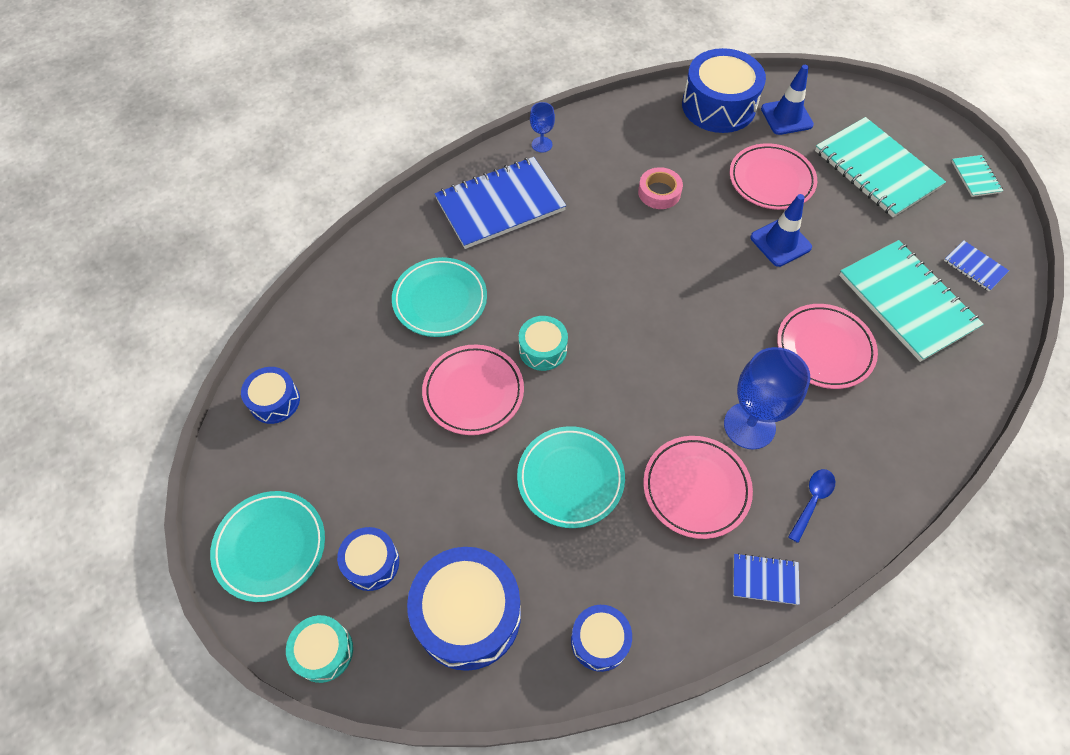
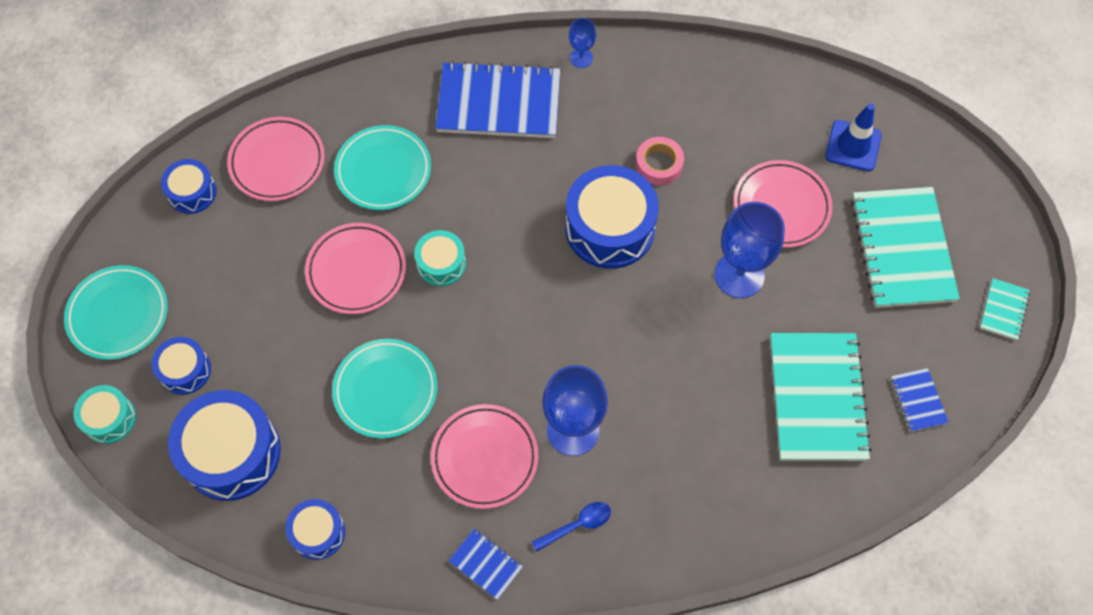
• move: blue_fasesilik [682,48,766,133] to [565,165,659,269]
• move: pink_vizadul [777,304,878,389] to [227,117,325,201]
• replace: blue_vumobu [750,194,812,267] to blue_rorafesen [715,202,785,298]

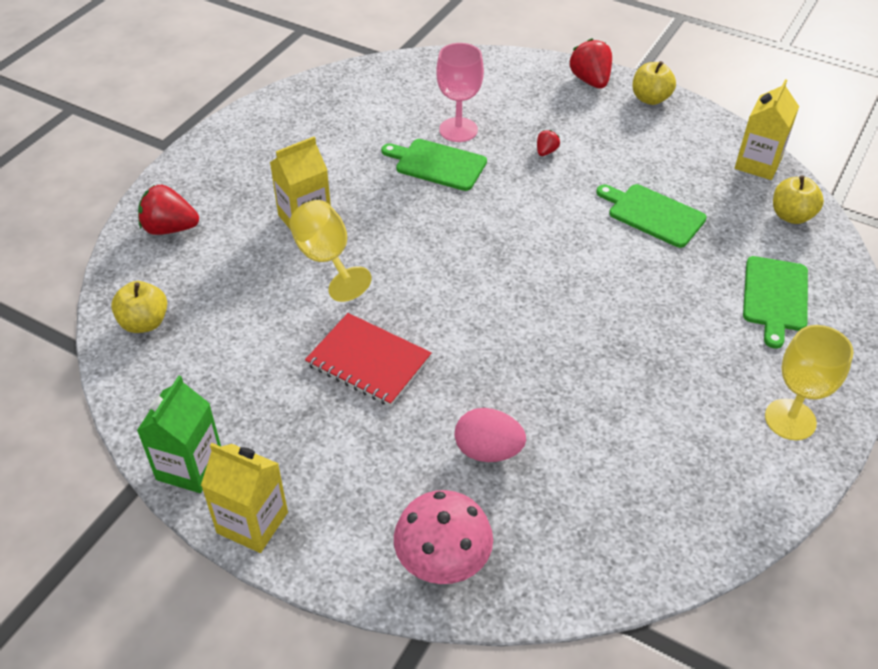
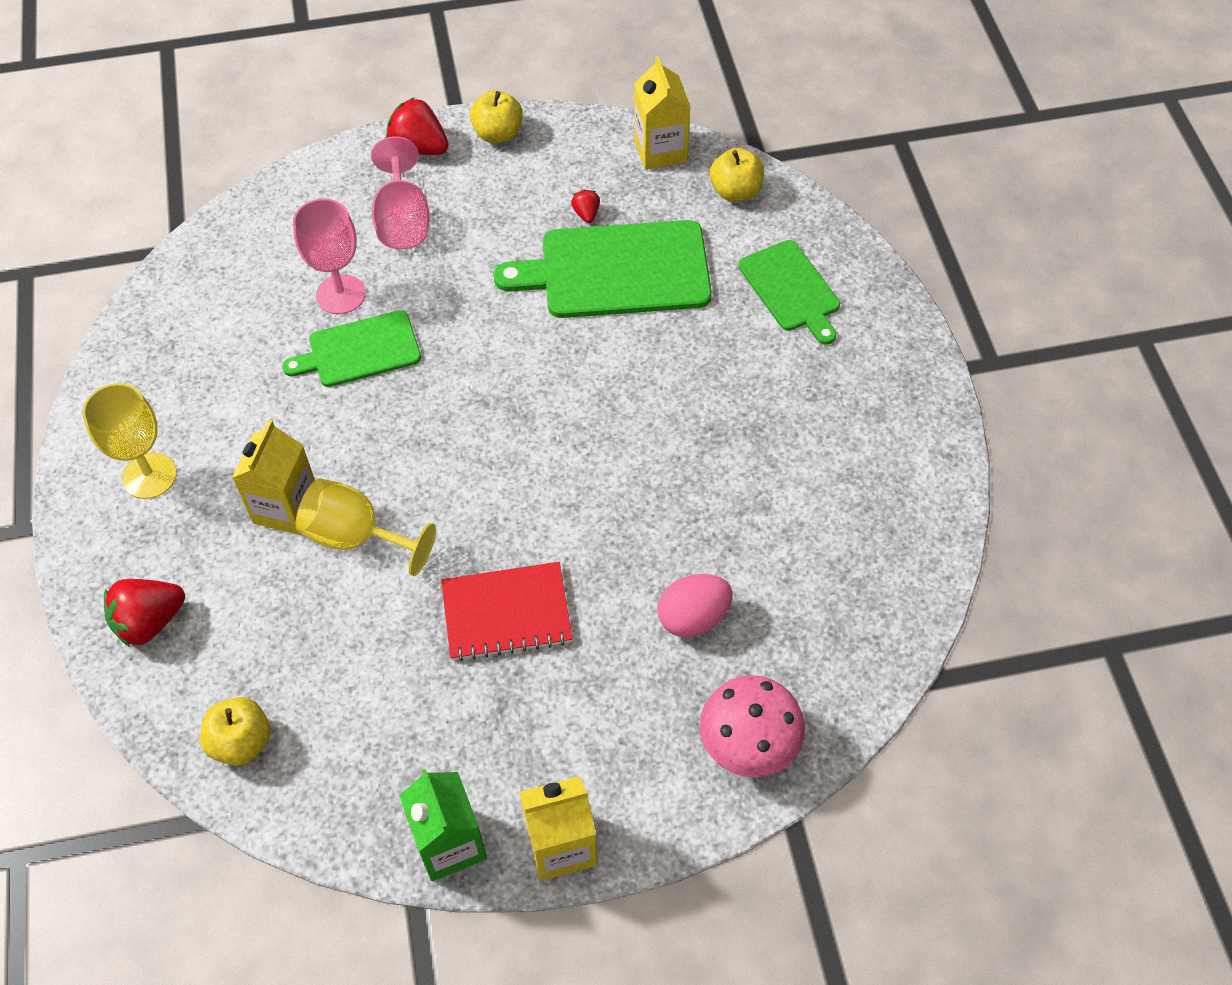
• insert: pink_rorafesen [371,136,430,249]
• move: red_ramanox [537,130,560,156] to [571,189,600,223]
• move: yellow_rorafesen [765,325,854,440] to [83,383,177,499]
• resize: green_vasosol [596,184,707,248] = [494,220,712,318] x1.65

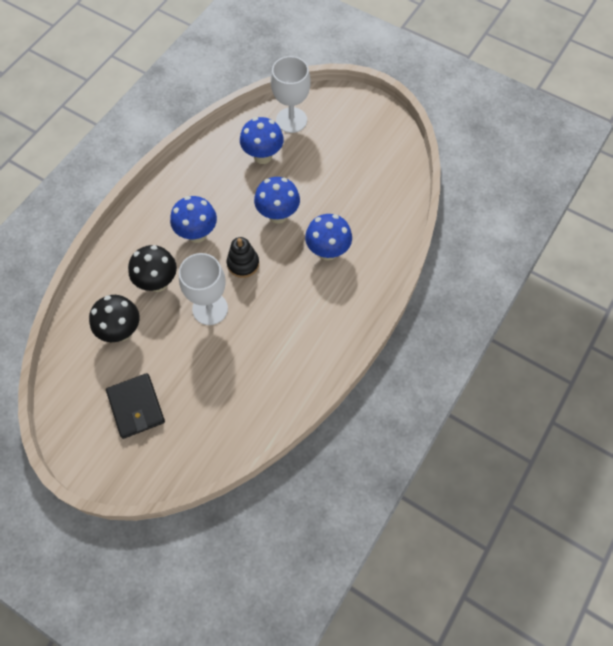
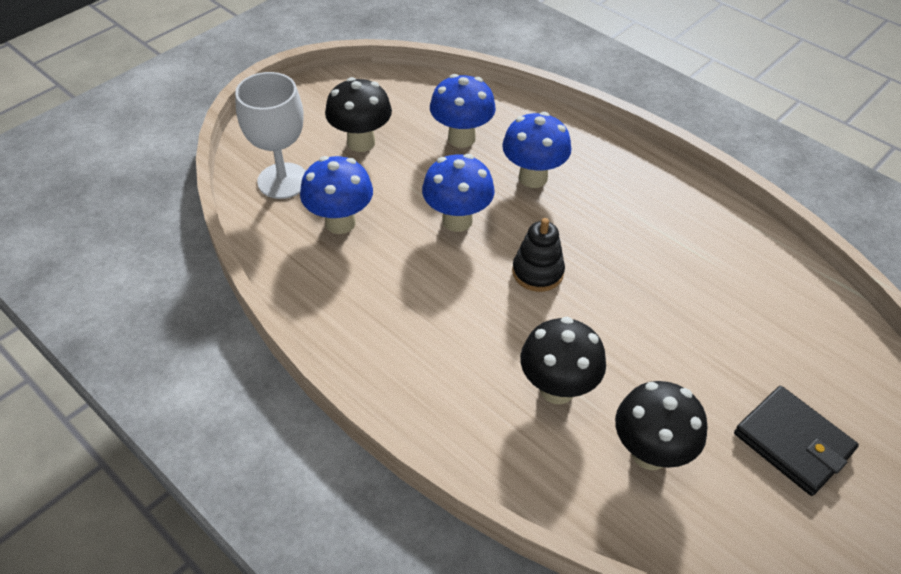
• delete: white_rorafesen [179,253,228,325]
• insert: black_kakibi [325,77,392,152]
• move: blue_kakibi [170,196,217,243] to [430,74,496,148]
• rotate: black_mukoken [106,373,165,439] = [734,386,859,496] 60 degrees clockwise

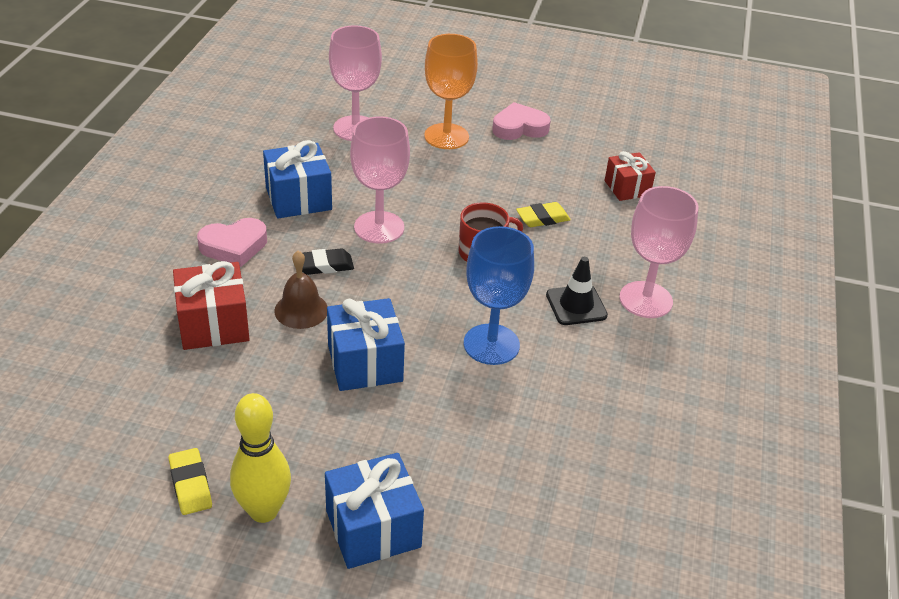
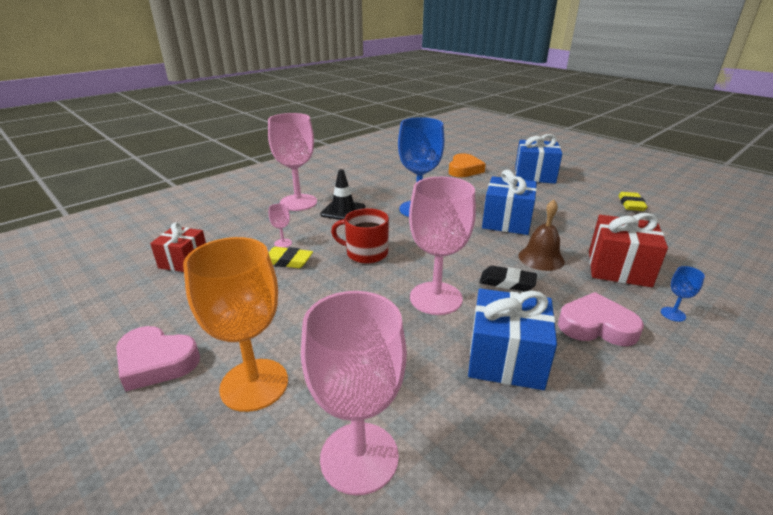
• delete: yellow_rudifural [230,393,291,523]
• insert: pink_rorafesen [269,203,292,248]
• insert: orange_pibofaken [449,153,486,177]
• insert: blue_rorafesen [661,266,705,322]

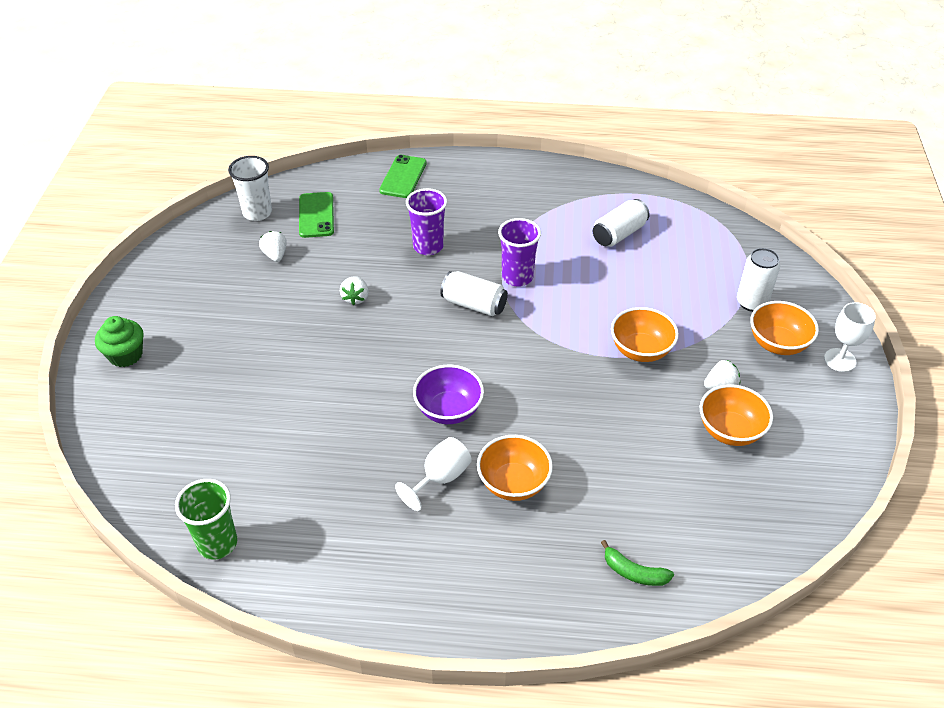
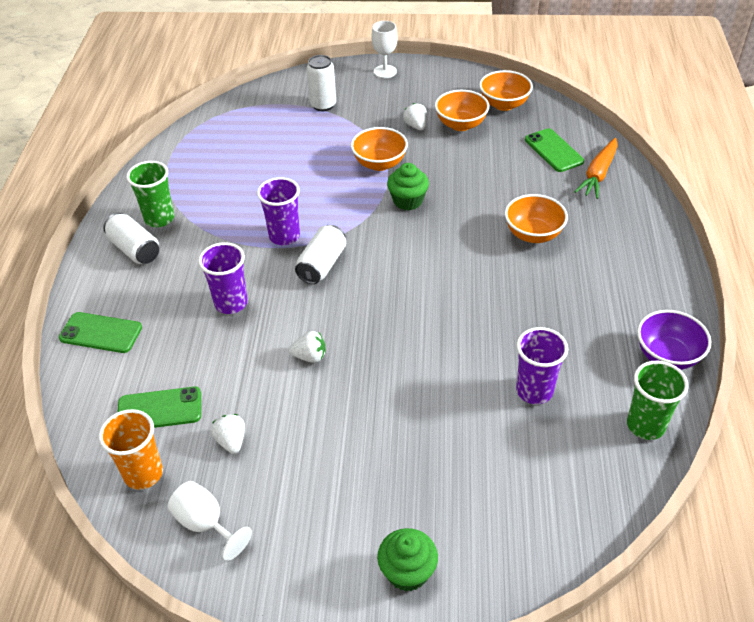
• insert: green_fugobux [126,161,174,228]
• insert: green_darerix [387,163,429,211]
• insert: purple_fugobux [516,327,568,404]
• insert: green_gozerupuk [525,128,584,172]
• move: white_rorafesen [395,437,472,511] to [168,481,252,561]
• move: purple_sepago [413,364,484,424] to [637,310,711,370]
• move: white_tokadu [593,199,650,247] to [103,213,159,264]
• move: orange_sepago [750,301,819,355] to [479,70,533,111]
• replace: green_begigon [601,540,674,586] to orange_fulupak [574,138,618,199]
• recolor: white_fugobux [228,156,272,221] to orange_fugobux [99,409,163,490]
• rotate: white_ramanox [259,231,287,262] = [211,414,245,454] 90 degrees clockwise

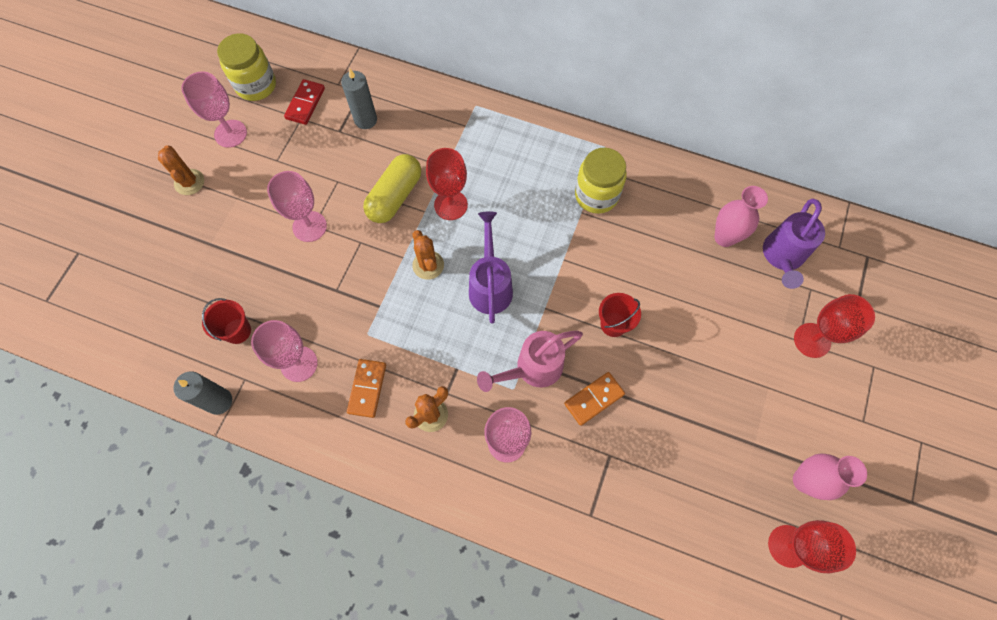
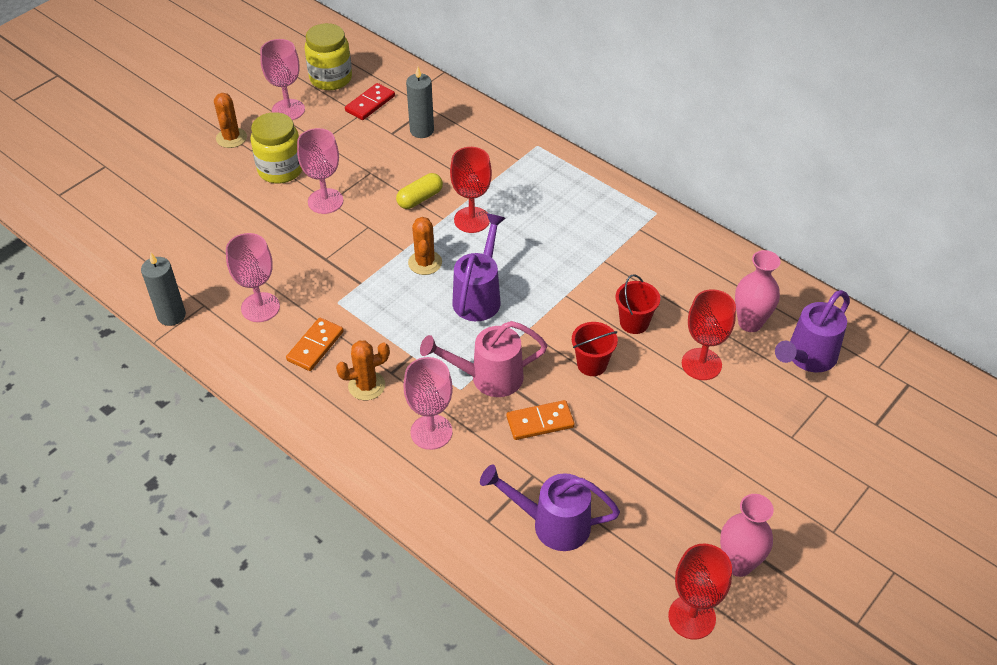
• insert: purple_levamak [480,465,620,551]
• move: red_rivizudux [202,298,251,344] to [616,274,660,334]
• move: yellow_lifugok [575,148,627,214] to [251,112,302,184]
• move: red_rorafesen [794,294,875,358] to [682,289,736,380]
• resize: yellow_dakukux [363,154,421,223] = [396,173,443,209] x0.64

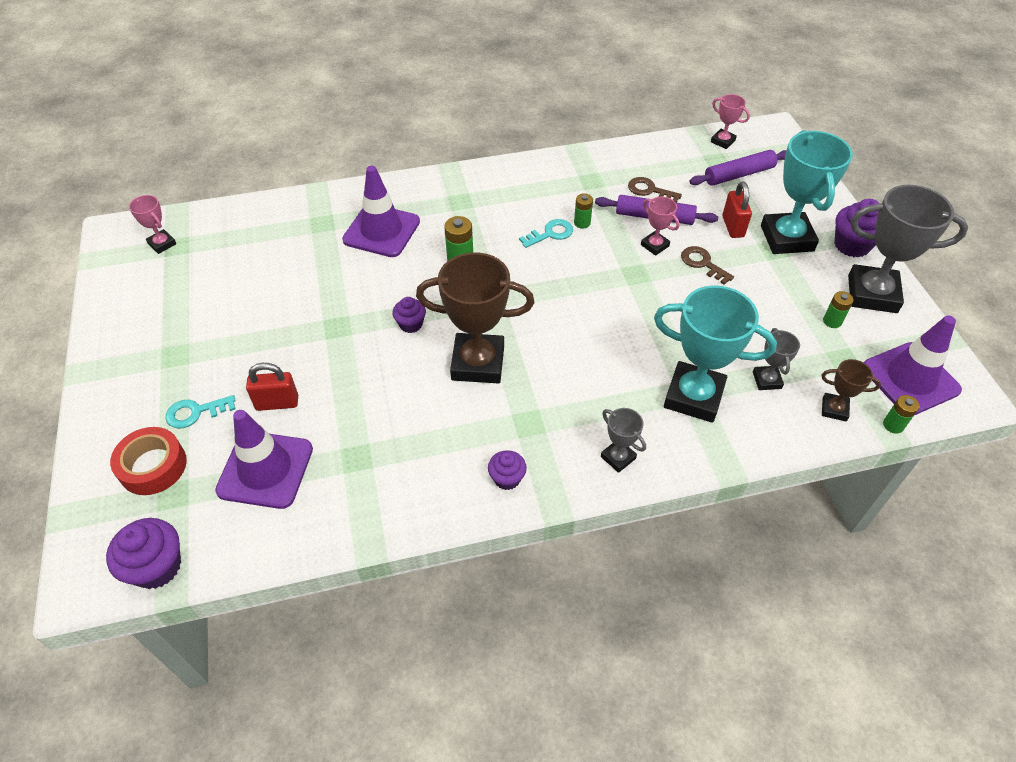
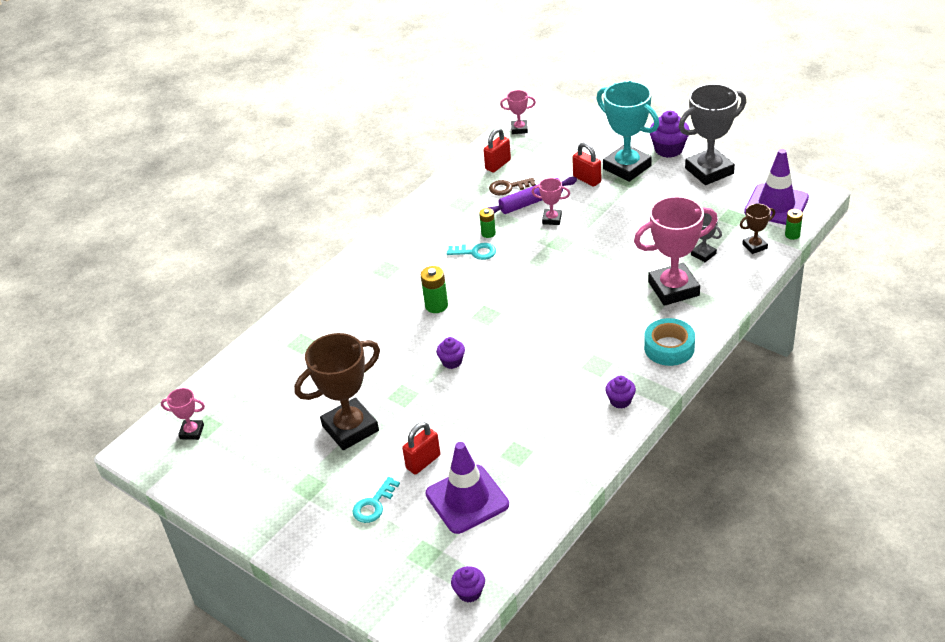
• delete: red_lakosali [110,427,187,495]
• delete: purple_vumobu [342,166,420,257]
• delete: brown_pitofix [681,246,734,285]
• delete: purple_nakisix [690,150,787,186]
• delete: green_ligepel [823,291,854,328]
• insert: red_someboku [483,128,511,173]
• move: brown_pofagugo [416,252,534,383] to [294,333,380,450]
• replace: grey_pofagugo [601,408,646,473] to turquoise_lakosali [644,318,695,366]
• recolor: turquoise_pofagugo [654,285,777,423] to pink_pofagugo [634,196,718,306]
• rotate: turquoise_pitofix [519,219,573,248] = [447,243,496,260] 75 degrees clockwise
• resize: purple_darerix [106,518,181,589] = [451,566,485,602] x0.61

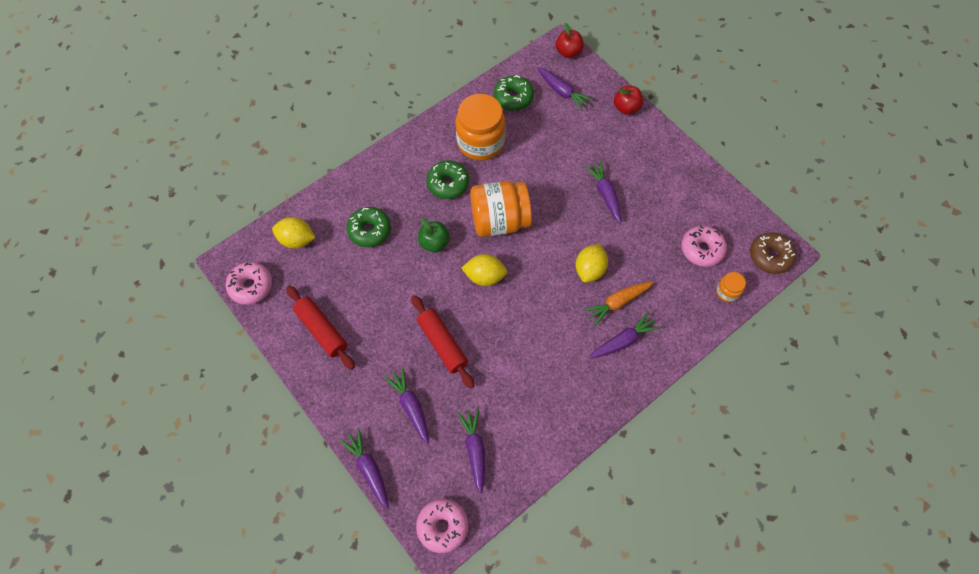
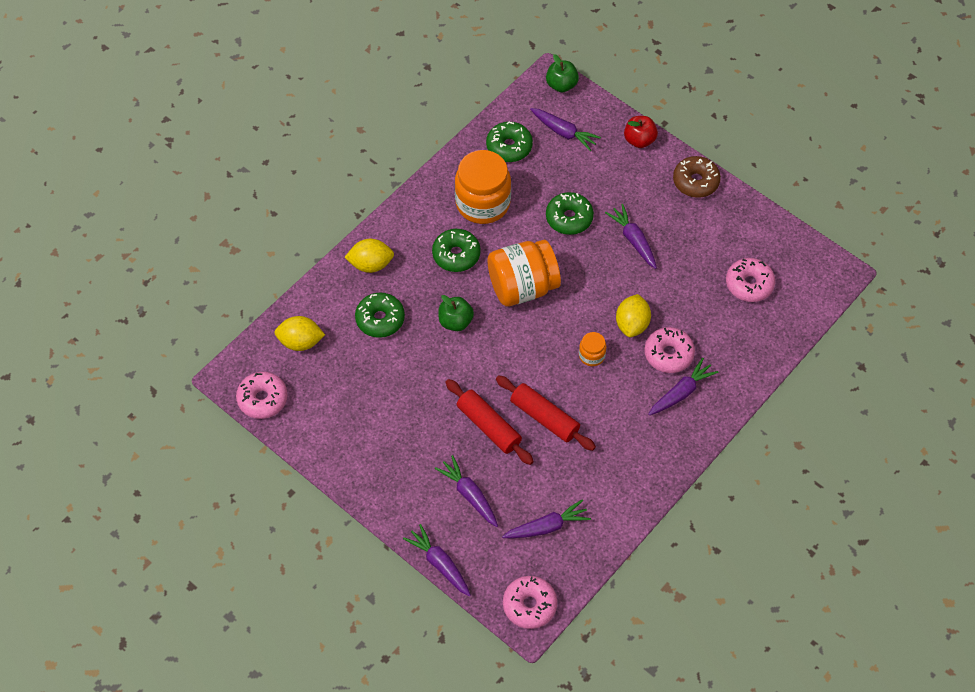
• insert: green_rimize [546,192,594,235]
• move: red_nakisix [286,286,355,370] to [496,375,596,451]
• move: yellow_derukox [461,254,507,286] to [345,239,394,273]
• move: orange_lifugok [716,272,746,302] to [579,332,607,366]
• move: brown_rimize [750,232,796,274] to [673,156,721,198]
• replace: orange_fulupak [583,281,654,326] to pink_rimize [644,327,695,373]
• recolor: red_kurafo [556,23,584,58] to green_kurafo [546,54,579,92]
• rotate: purple_fulupak [457,408,485,494] = [502,500,591,539] 90 degrees clockwise

